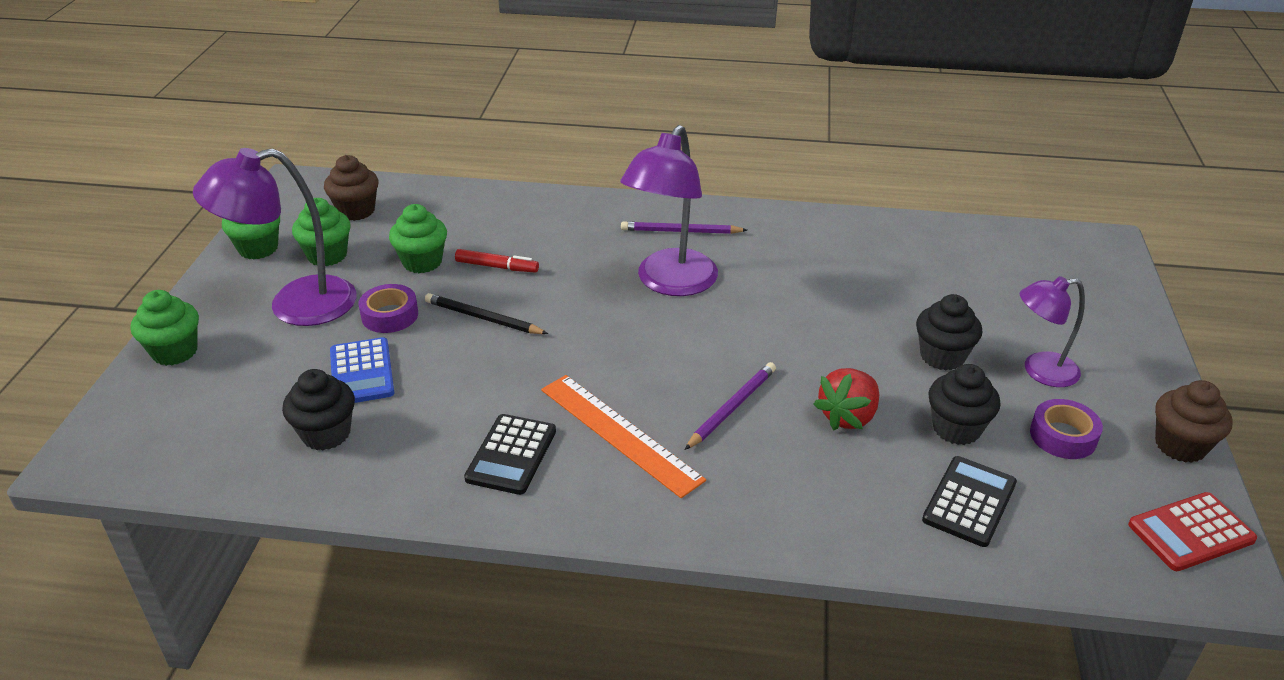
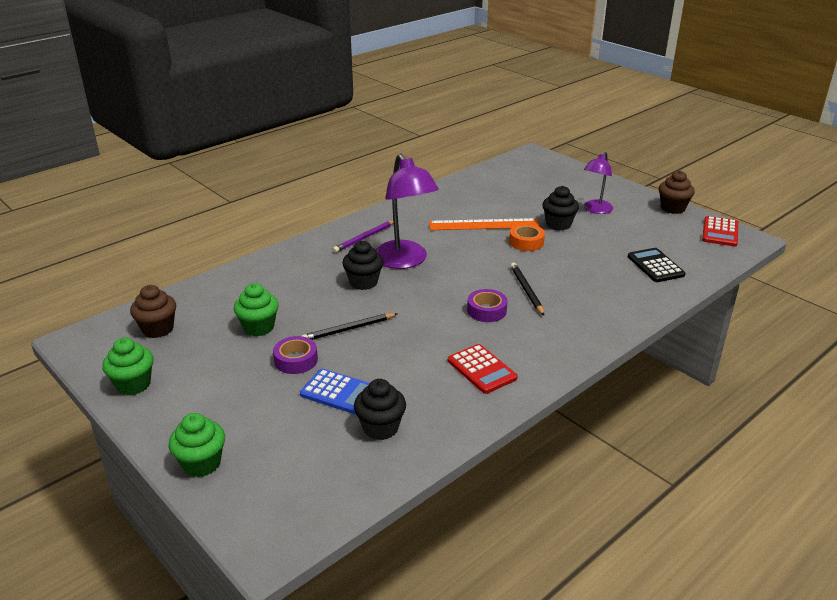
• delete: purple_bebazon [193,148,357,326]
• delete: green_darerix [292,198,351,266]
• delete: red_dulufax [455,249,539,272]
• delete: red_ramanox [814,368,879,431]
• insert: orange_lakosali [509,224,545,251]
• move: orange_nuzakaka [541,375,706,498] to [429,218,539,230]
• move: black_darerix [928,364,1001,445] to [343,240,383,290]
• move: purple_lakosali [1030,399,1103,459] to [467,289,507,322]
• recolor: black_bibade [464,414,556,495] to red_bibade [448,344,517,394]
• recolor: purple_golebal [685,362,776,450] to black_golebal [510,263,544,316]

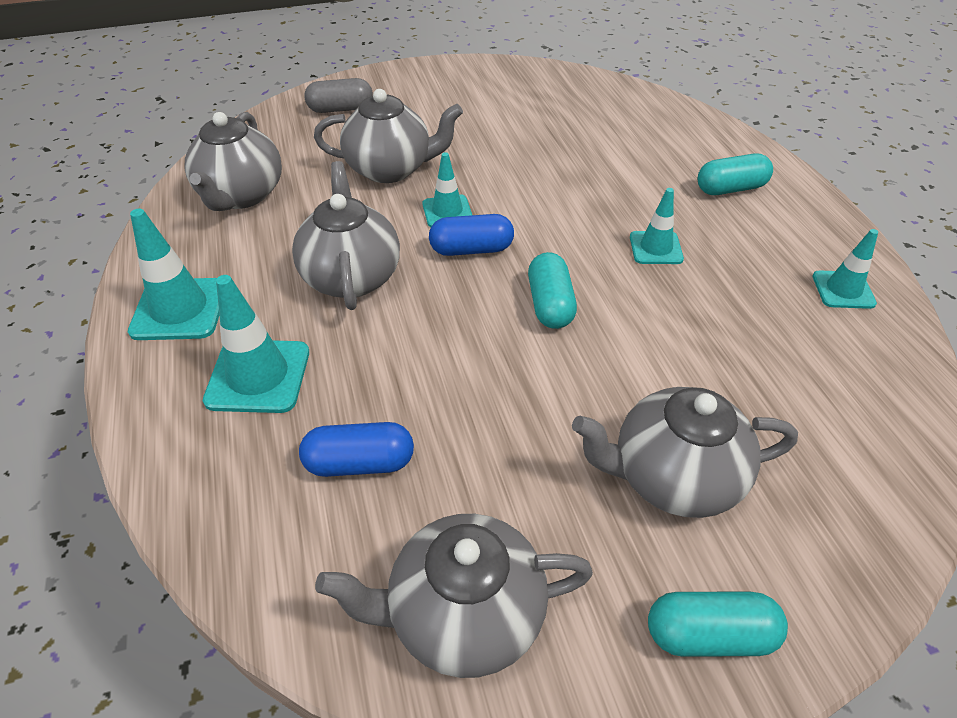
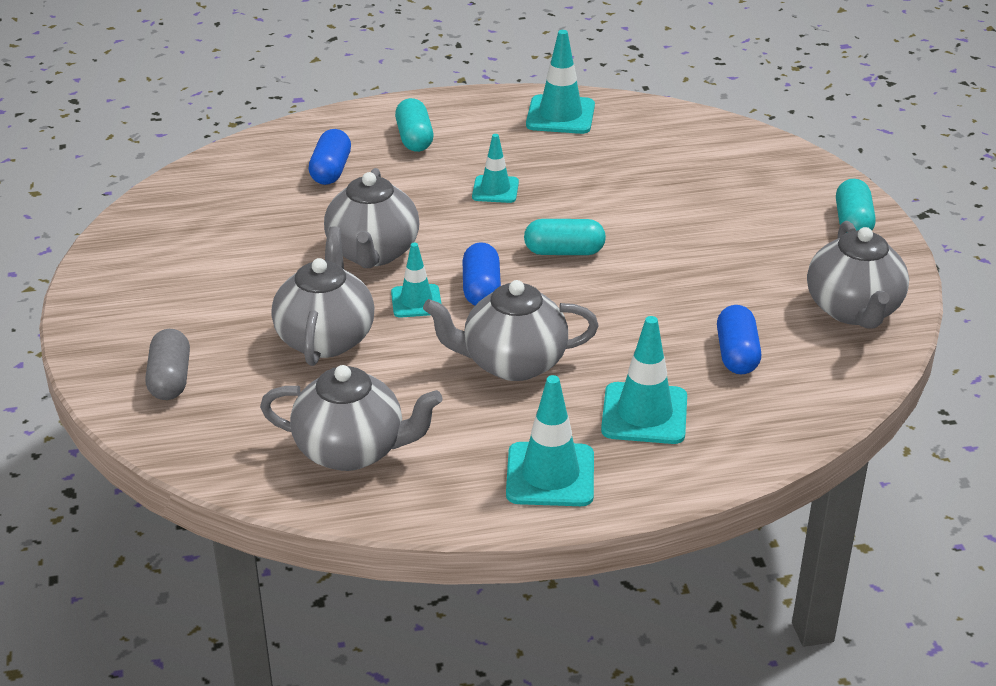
• insert: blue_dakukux [308,129,351,185]
• move: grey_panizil [572,387,798,518] to [324,168,419,268]
• resize: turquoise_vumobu [812,229,878,309] = [526,30,595,134] x1.57

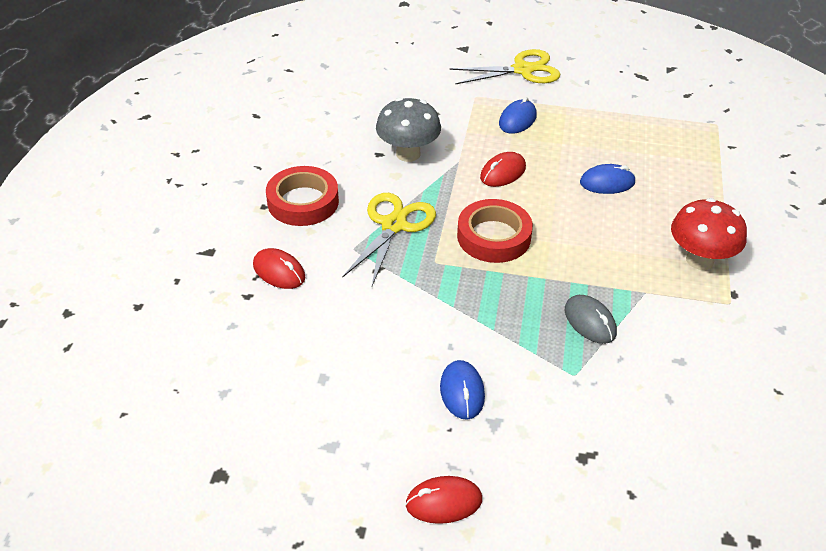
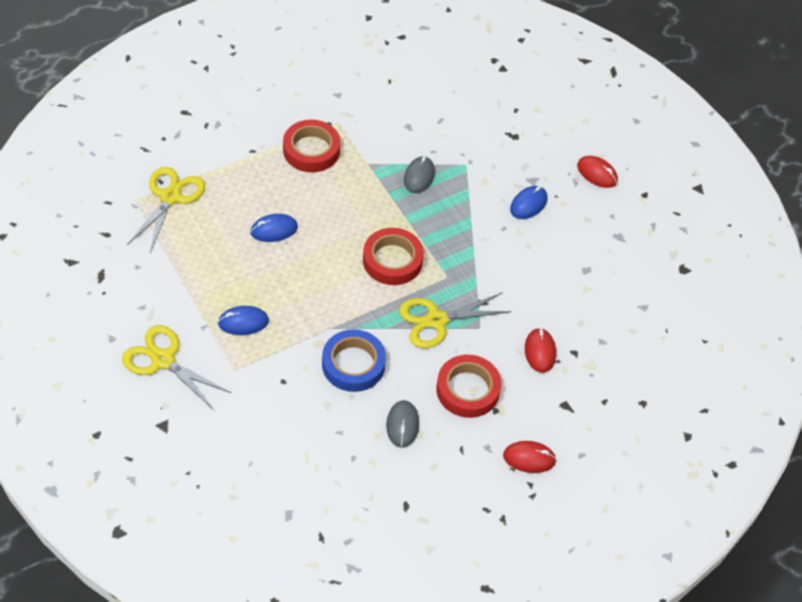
• insert: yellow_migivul [127,167,205,252]
• insert: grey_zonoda [386,400,419,448]
• move: red_zonoda [480,152,526,187] to [503,441,557,473]
• replace: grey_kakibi [376,98,441,162] to blue_lakosali [322,329,386,392]
• replace: red_kakibi [671,198,747,270] to red_lakosali [283,120,340,172]
• rotate: blue_zonoda [580,164,636,194] = [250,214,298,242] 60 degrees counterclockwise

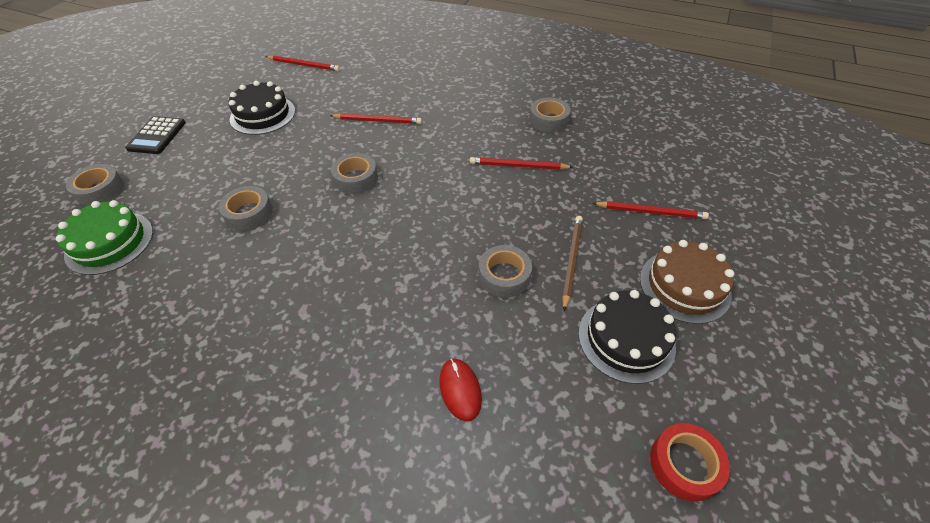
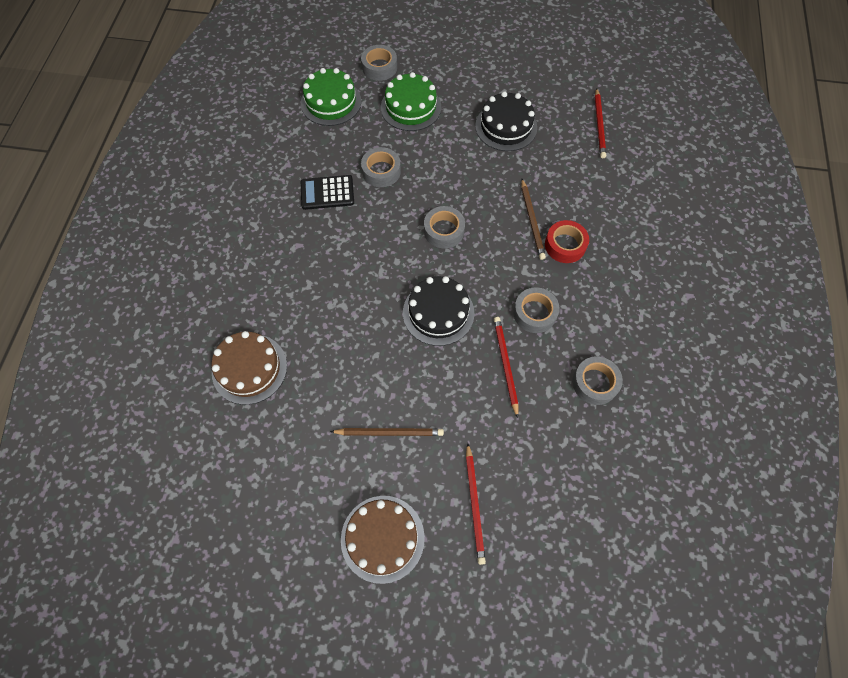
• insert: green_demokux [381,72,441,131]
• move: black_bibade [125,116,186,154] to [301,175,354,210]
• move: grey_lakosali [479,245,532,297] to [513,287,560,333]
• move: black_demokux [578,290,676,384] to [403,276,475,346]
• move: red_lakosali [650,423,730,501] to [545,220,589,263]
• replace: red_zonoda [439,359,482,421] to brown_demokux [211,331,287,405]
• recolor: red_golebal [330,113,422,124] to brown_golebal [521,179,546,260]

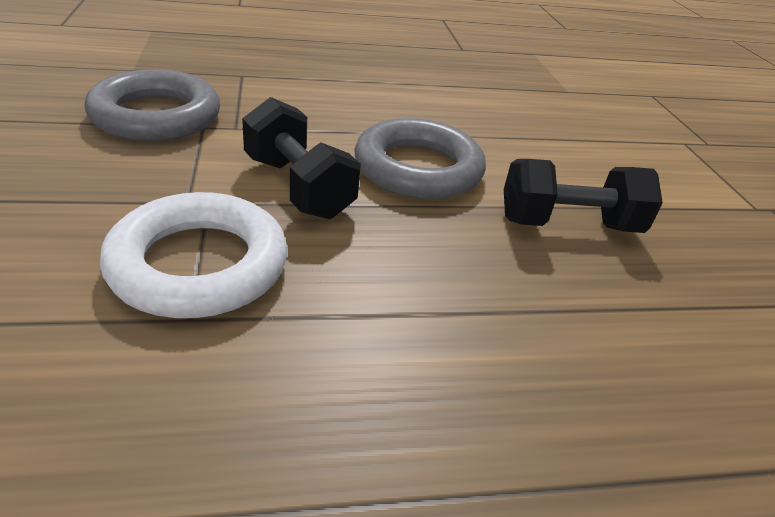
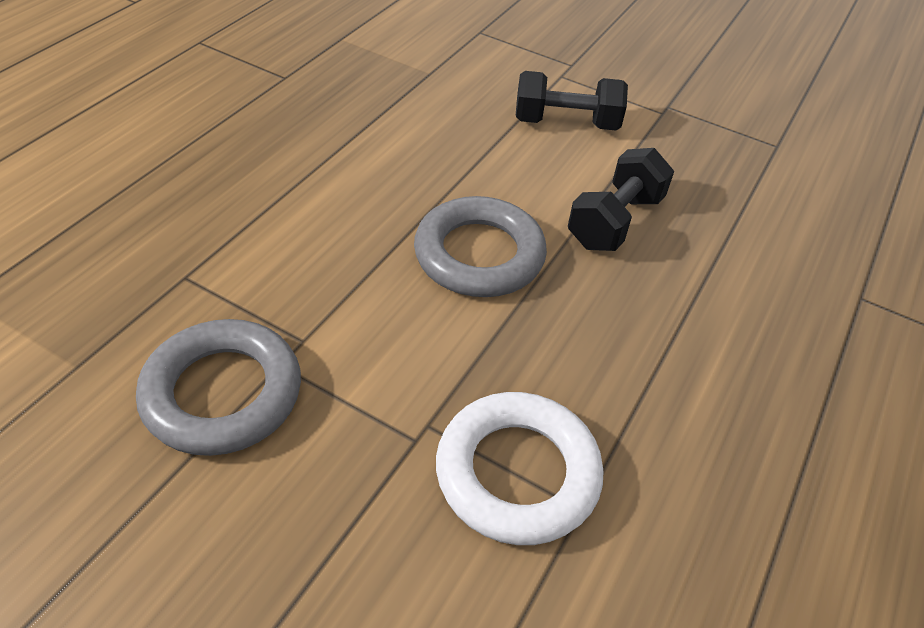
• move: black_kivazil [242,97,361,219] to [516,71,628,130]

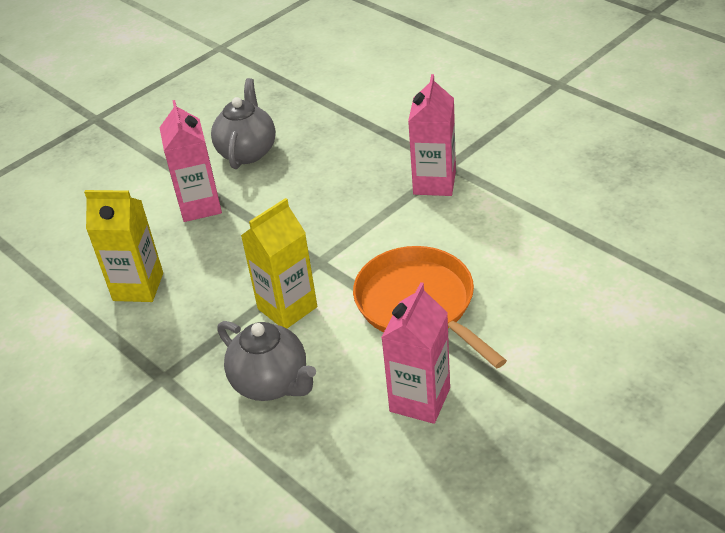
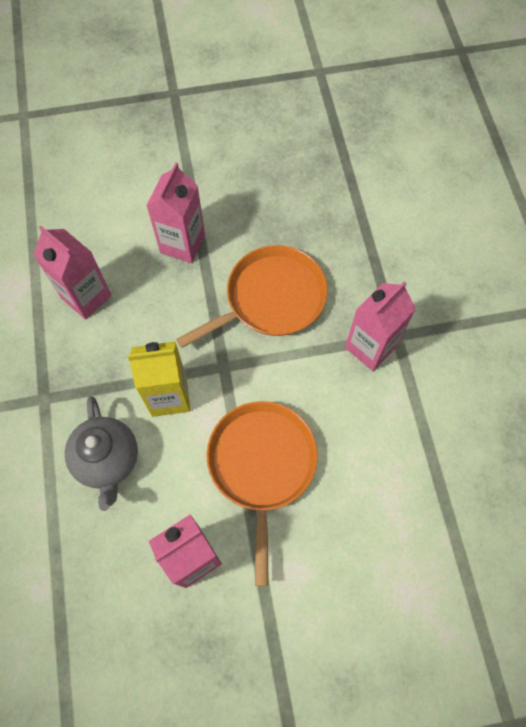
• delete: grey_panizil [211,78,276,169]
• insert: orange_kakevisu [176,245,327,348]
• recolor: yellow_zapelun [84,190,163,302] to pink_zapelun [34,226,112,319]

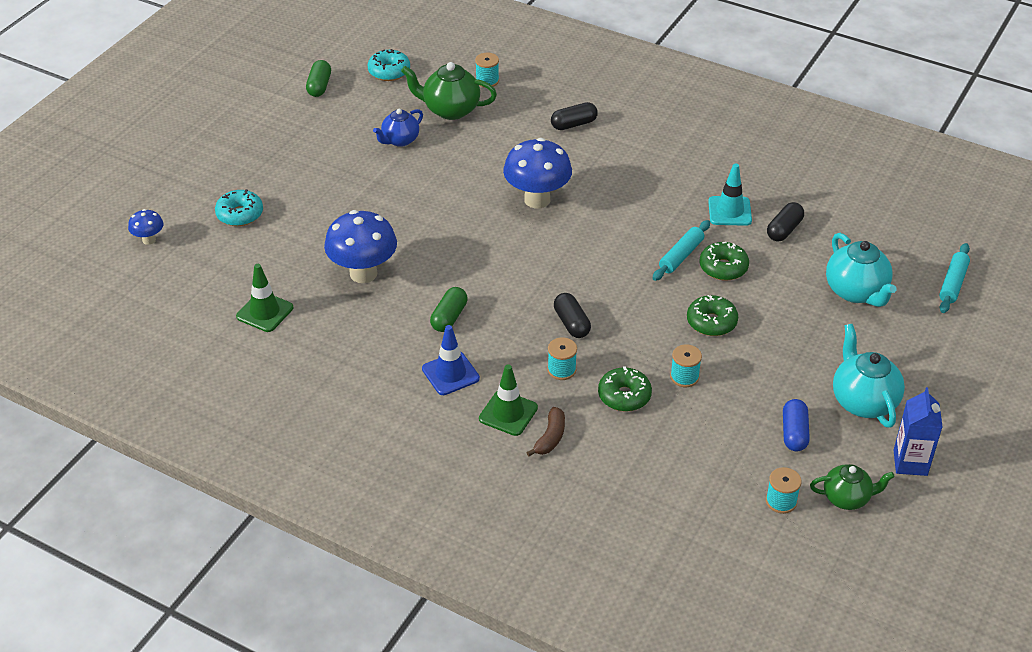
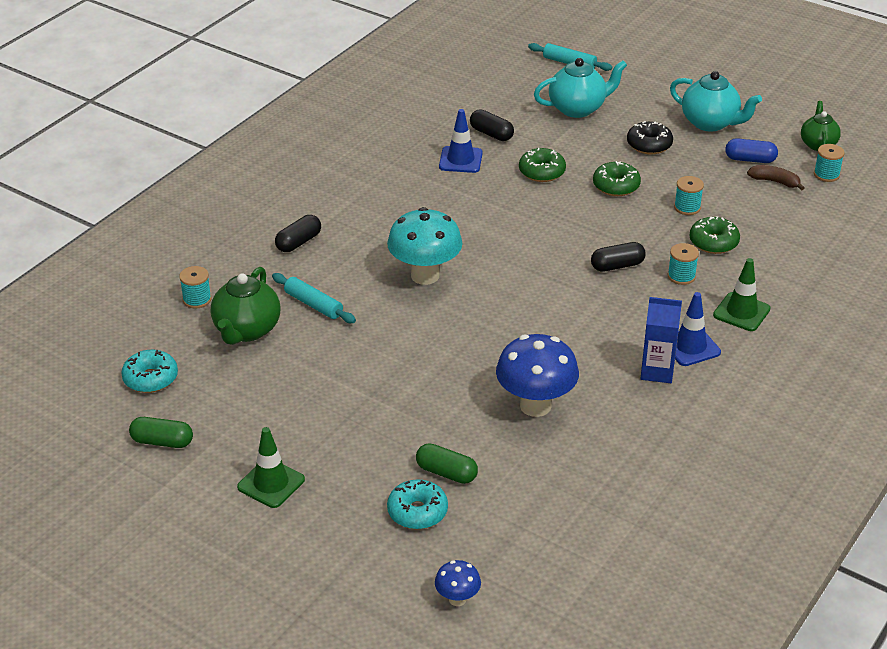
• delete: blue_panizil [373,109,423,147]
• insert: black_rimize [627,121,673,154]
• move: green_vumobu [236,264,293,332] to [237,427,305,508]
• move: green_dakukux [430,287,468,332] to [416,443,478,484]
• move: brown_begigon [526,407,565,456] to [747,165,804,191]
• move: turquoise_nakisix [652,220,710,281] to [272,273,356,323]
• move: blue_zapelun [894,387,943,476] to [640,297,682,383]
• recolor: blue_kakibi [503,138,572,209] to turquoise_kakibi [387,207,463,285]
• recolor: turquoise_vumobu [708,163,752,226] to blue_vumobu [439,109,483,173]
• rotate: black_dakukux [551,102,598,130] = [275,215,321,252] 60 degrees clockwise
• rotate: turquoise_panizil [833,324,905,428] = [670,71,762,132] 135 degrees counterclockwise

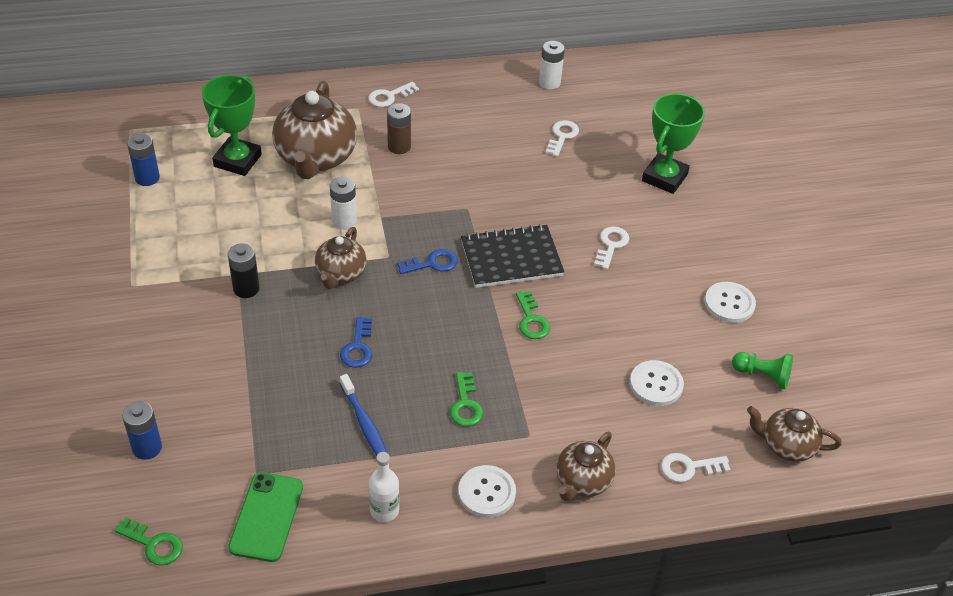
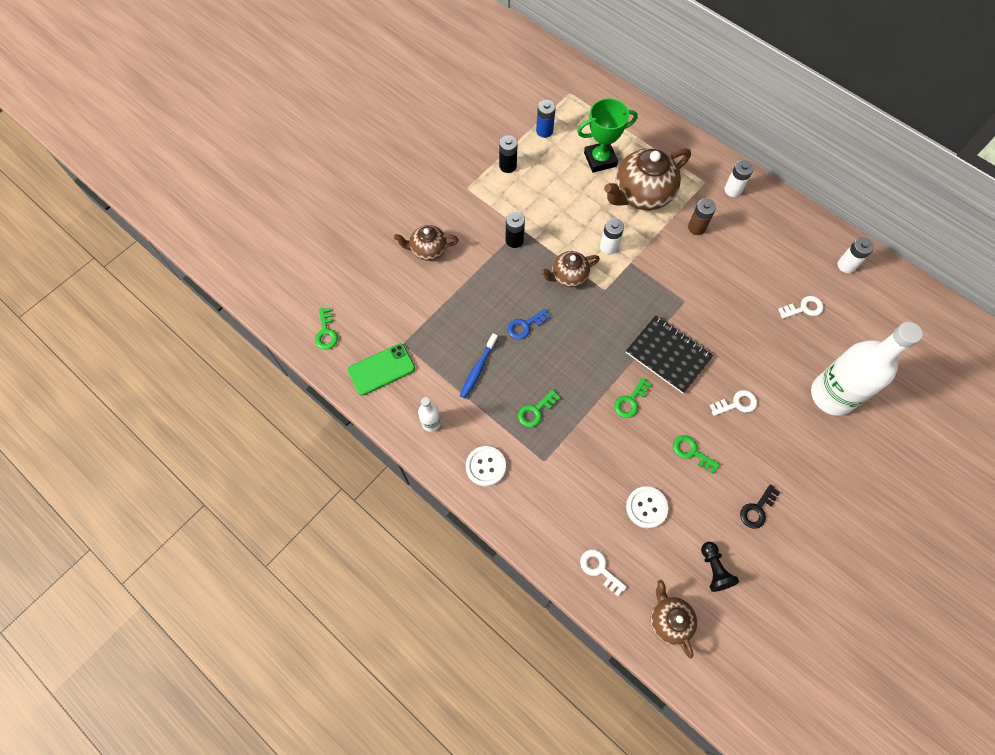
• delete: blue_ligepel [122,401,162,460]
• delete: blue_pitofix [397,249,458,274]
• insert: black_ligepel [499,135,518,173]
• insert: green_pitofix [673,435,720,474]
• move: brown_panizil [556,432,616,501] to [394,225,459,261]
• replace: white_pitofix [368,82,419,107] to white_ligepel [724,160,754,197]
• replace: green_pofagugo [642,93,705,194] to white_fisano [811,322,923,416]
• replace: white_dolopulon [705,282,756,323] to black_pitofix [740,484,780,529]
• recolor: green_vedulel [732,352,793,389] to black_vedulel [701,542,739,592]

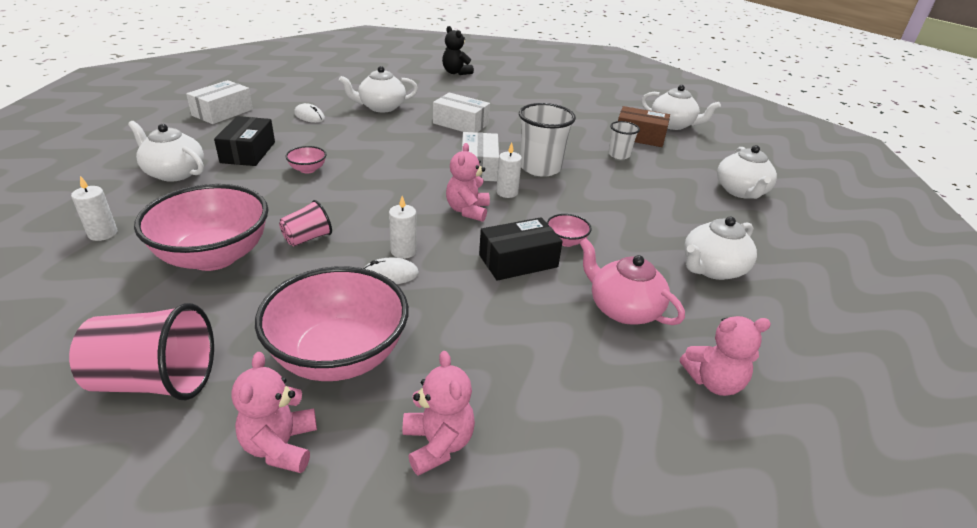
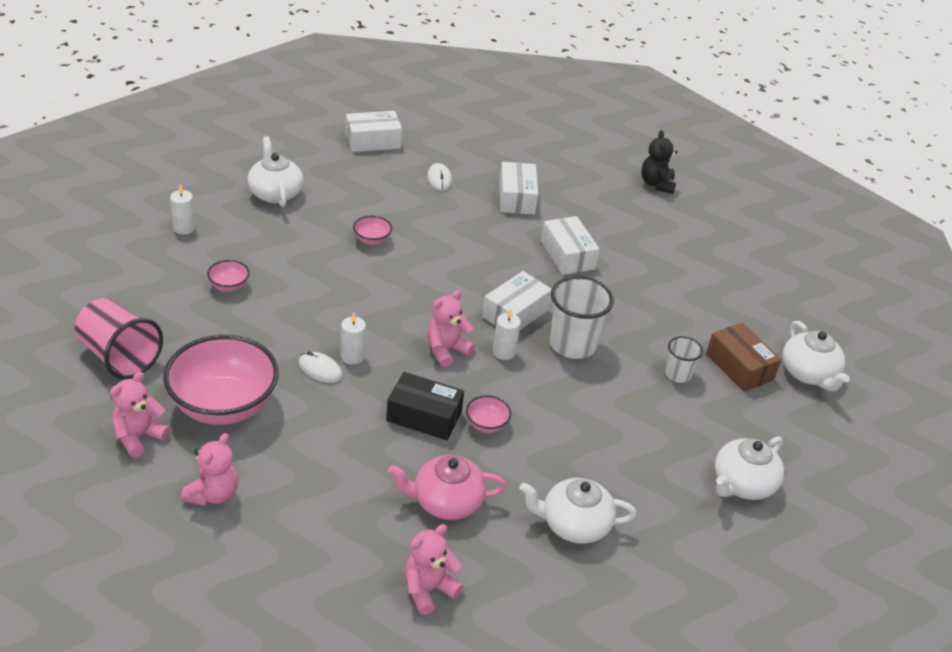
• delete: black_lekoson [214,116,275,166]
• delete: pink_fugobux [279,200,332,246]
• replace: white_panizil [339,66,418,113] to white_lekoson [499,162,538,215]
• rotate: pink_panizil [579,238,685,325] = [388,455,506,520] 90 degrees counterclockwise
• rotate: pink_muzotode [680,316,771,396] = [405,524,463,615] 105 degrees clockwise
• resize: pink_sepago [134,184,268,271] = [207,260,250,292] x0.42

